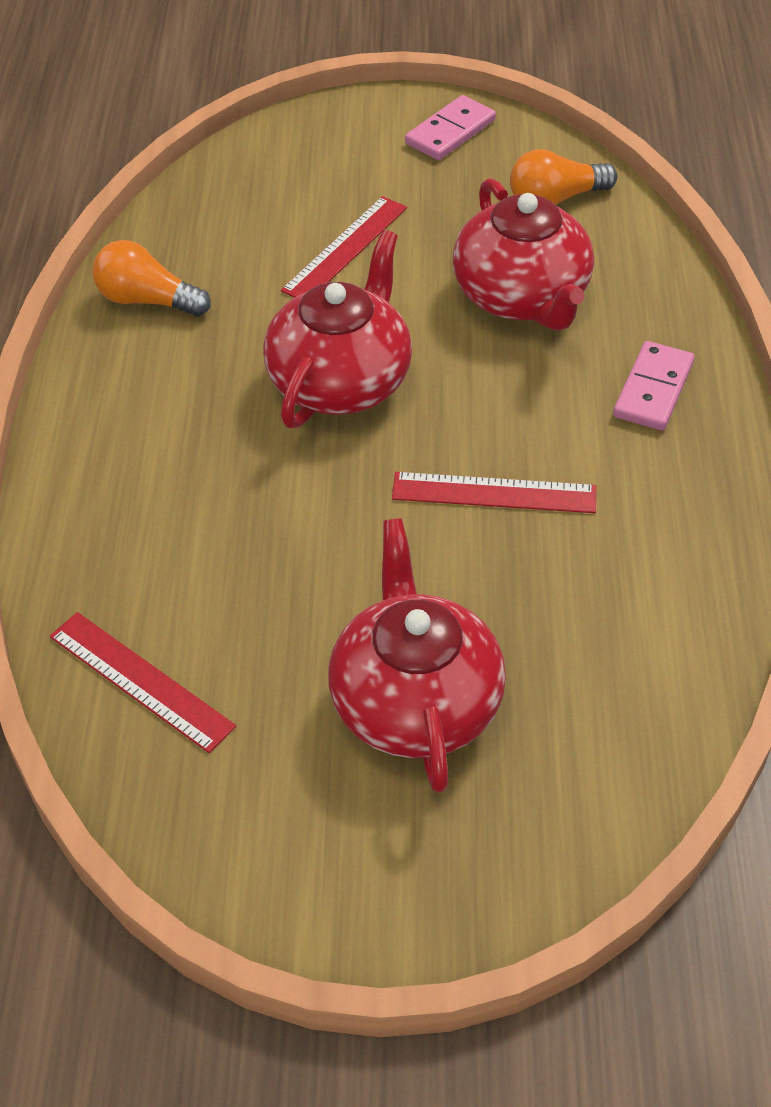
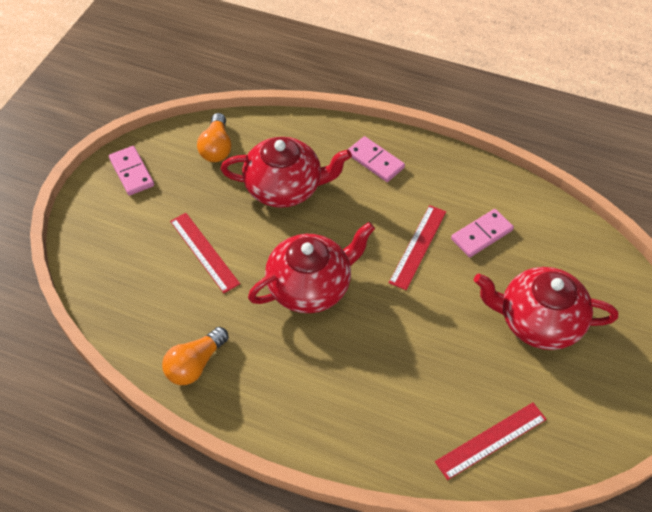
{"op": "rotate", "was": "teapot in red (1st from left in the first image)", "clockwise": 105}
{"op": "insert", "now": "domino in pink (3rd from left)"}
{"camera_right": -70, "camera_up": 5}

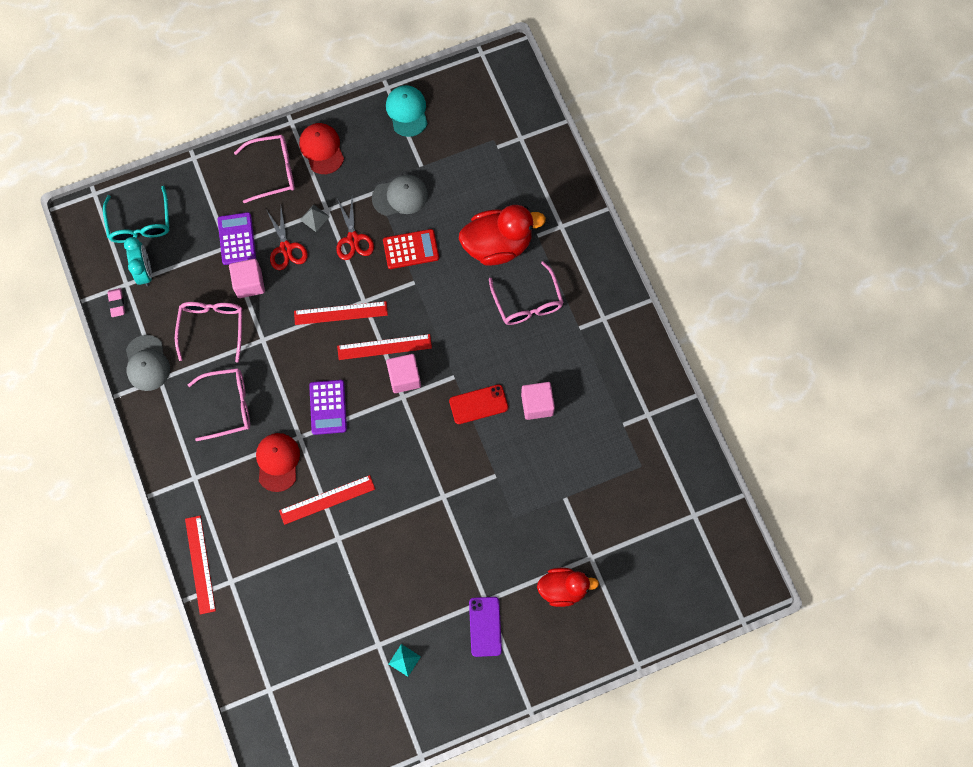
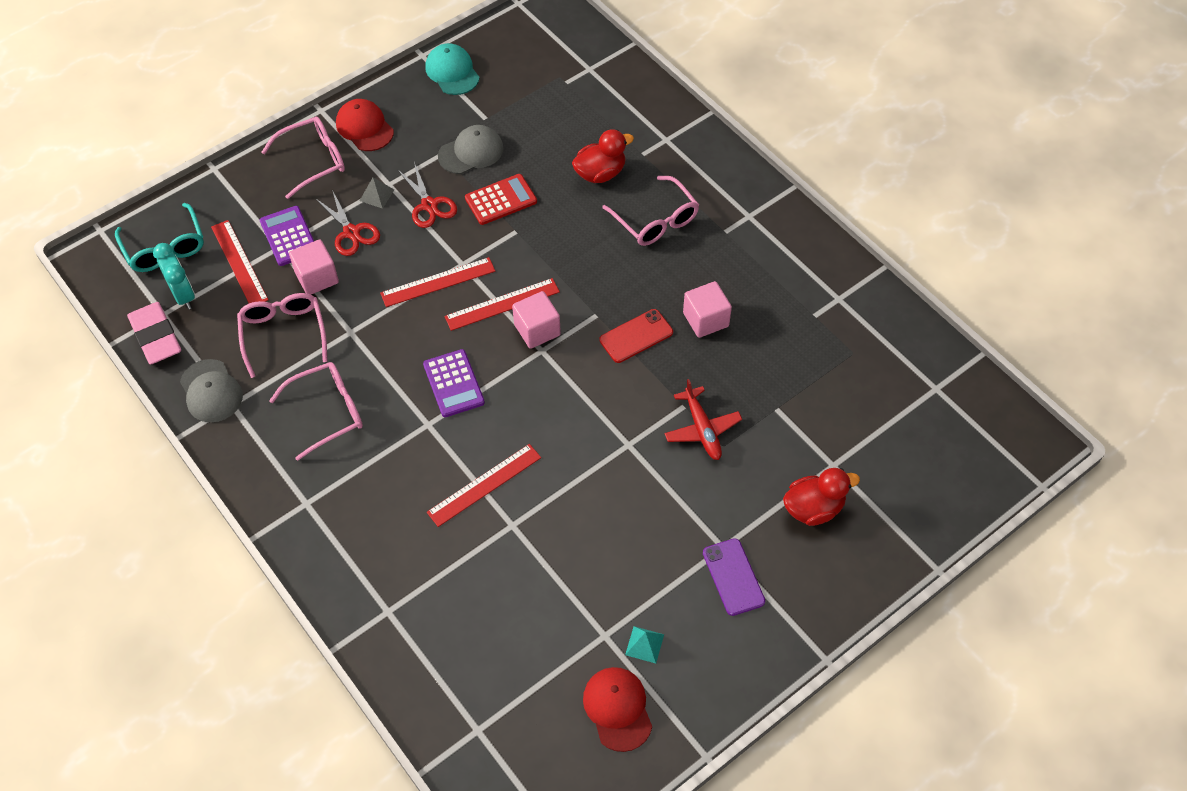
{"op": "resize", "was": "duck in red (1st from left)", "ratio": 0.65}
{"op": "resize", "was": "eraser in pink", "ratio": 1.98}
{"op": "move", "was": "cap in red (1st from left in the first image)", "now": "cap in red (2nd from left)"}
{"op": "move", "was": "ruler in red (1st from left)"}
{"op": "insert", "now": "plane in red"}
{"camera_right": -15, "camera_up": -15}

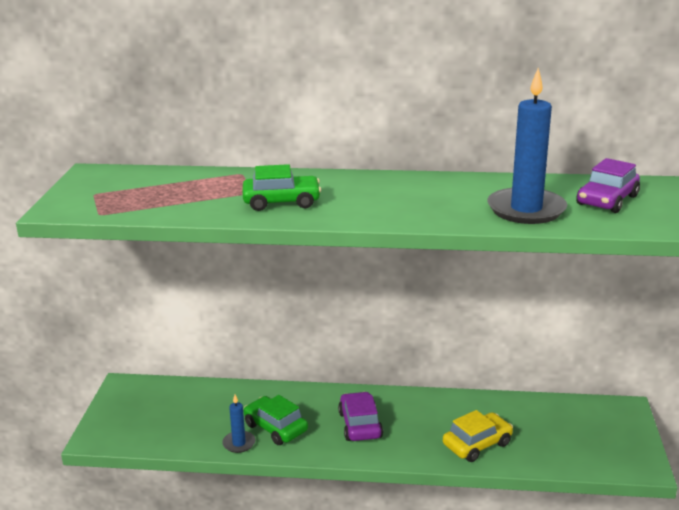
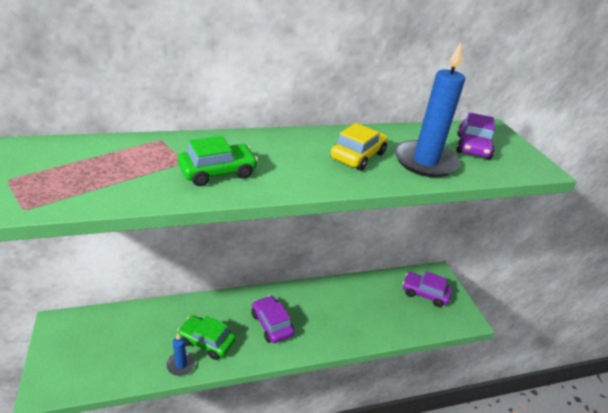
{"op": "move", "was": "car in yellow"}
{"op": "insert", "now": "car in purple (2nd from left)"}
{"camera_right": -25, "camera_up": 10}

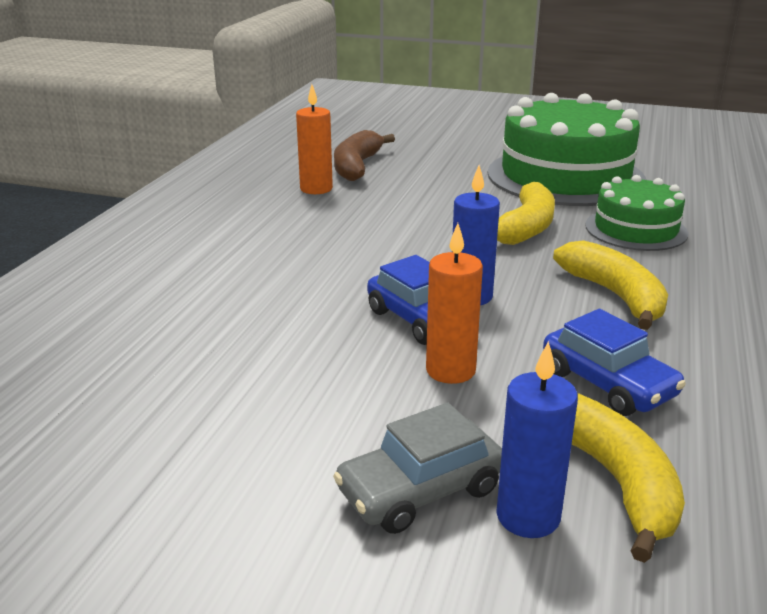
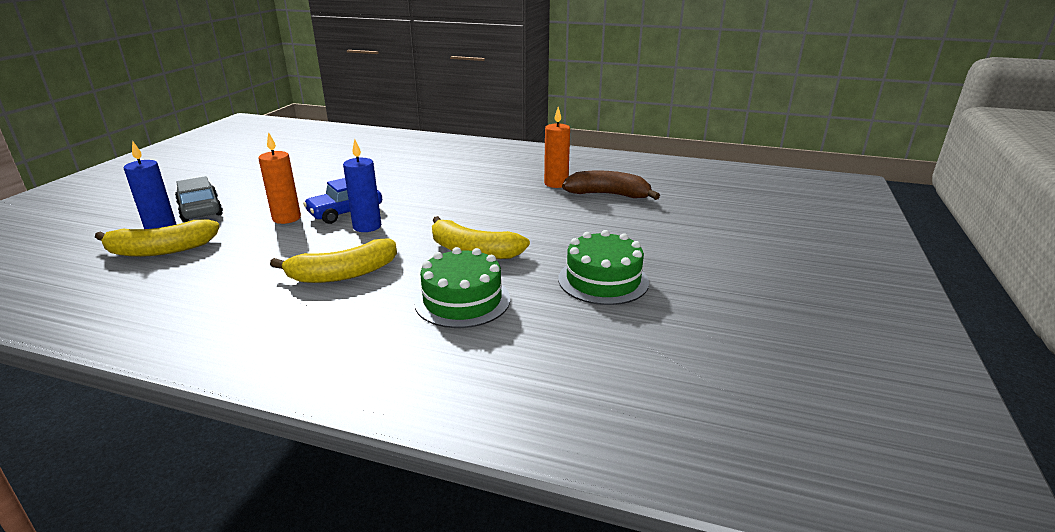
{"op": "resize", "was": "cake in green (1st from left in the first image)", "ratio": 0.55}
{"op": "delete", "was": "car in blue (2nd from left)"}
{"camera_right": 90, "camera_up": 0}

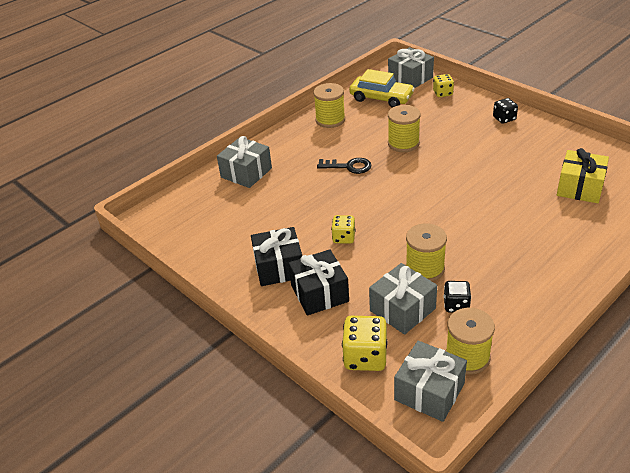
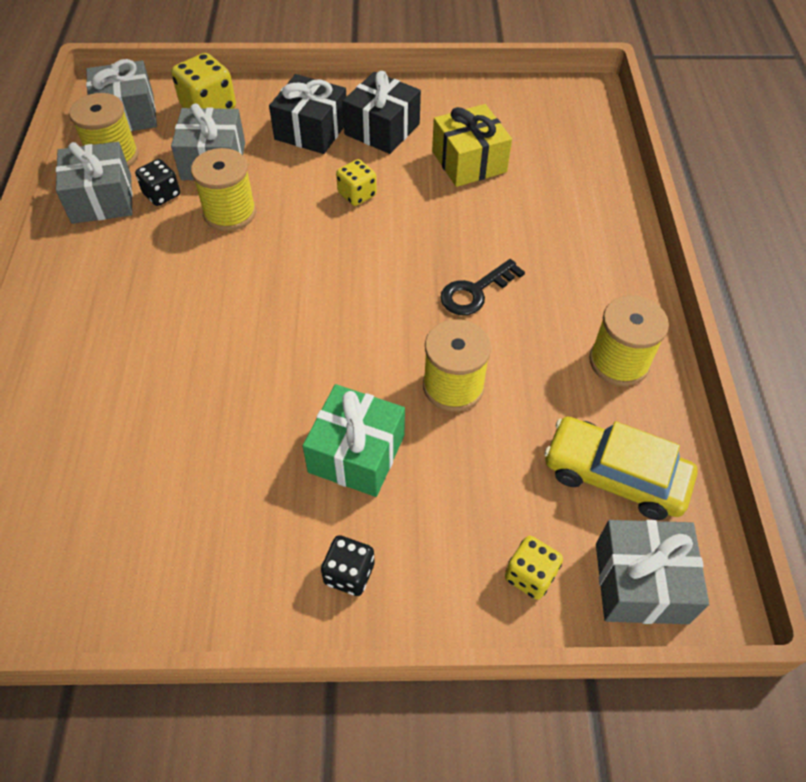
{"op": "rotate", "was": "car in yellow", "clockwise": 45}
{"op": "move", "was": "gift in grey (1st from left)"}
{"op": "move", "was": "gift in yellow"}
{"op": "insert", "now": "gift in green"}
{"camera_right": 130, "camera_up": 15}

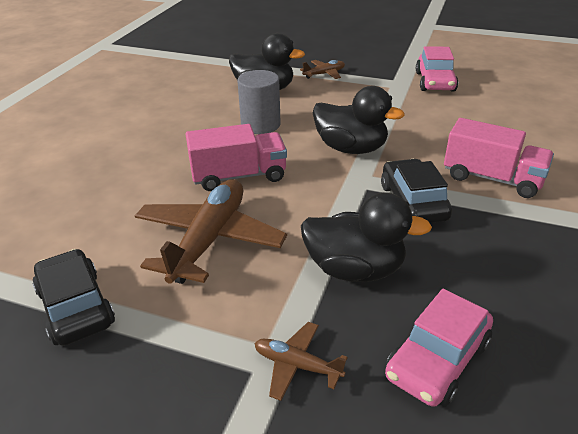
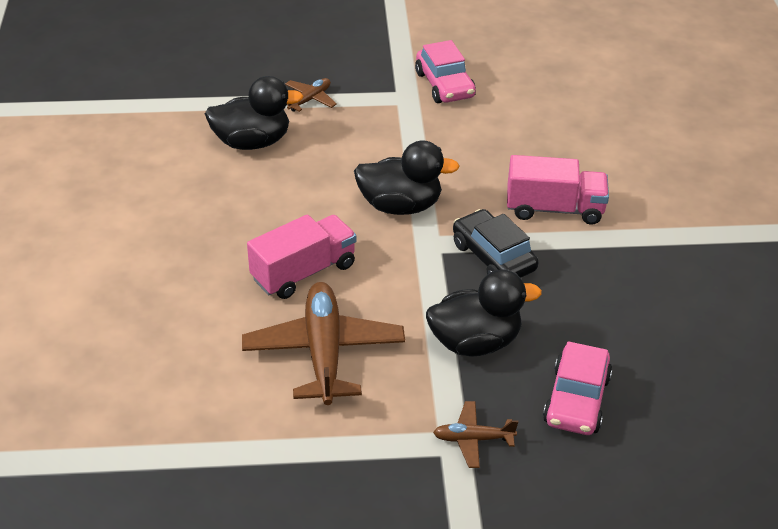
{"op": "delete", "was": "cylinder in grey"}
{"op": "delete", "was": "car in black (1st from left)"}
{"camera_right": -25, "camera_up": 5}

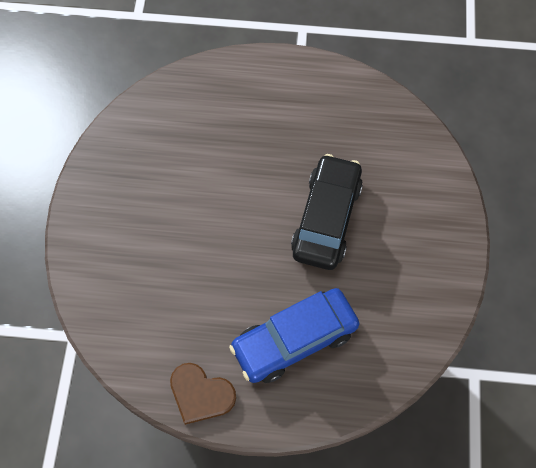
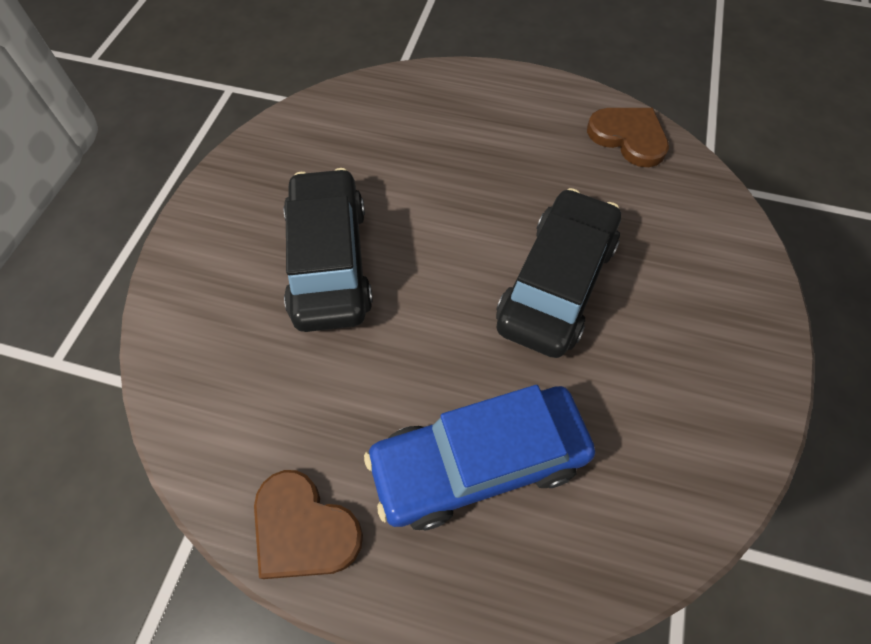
{"op": "insert", "now": "heart in brown (2nd from left)"}
{"op": "insert", "now": "car in black (1st from left)"}
{"camera_right": 10, "camera_up": -5}

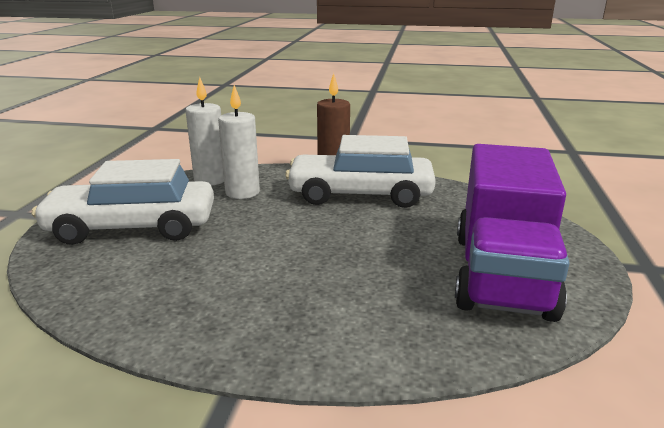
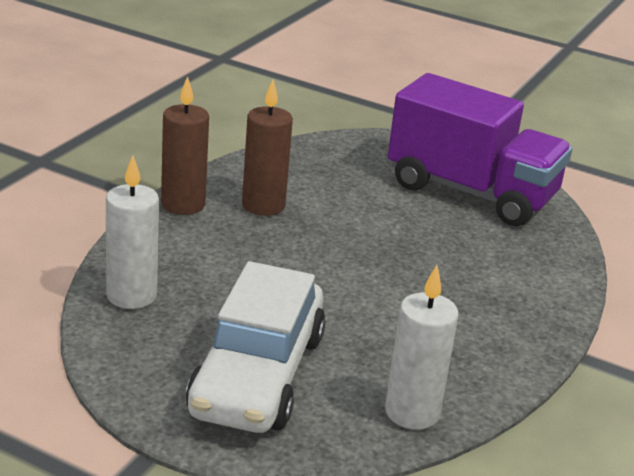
{"op": "move", "was": "candle in white (2nd from left)"}
{"op": "replace", "was": "car in white (2nd from left)", "now": "candle in brown (2nd from left)"}
{"camera_right": -75, "camera_up": 5}

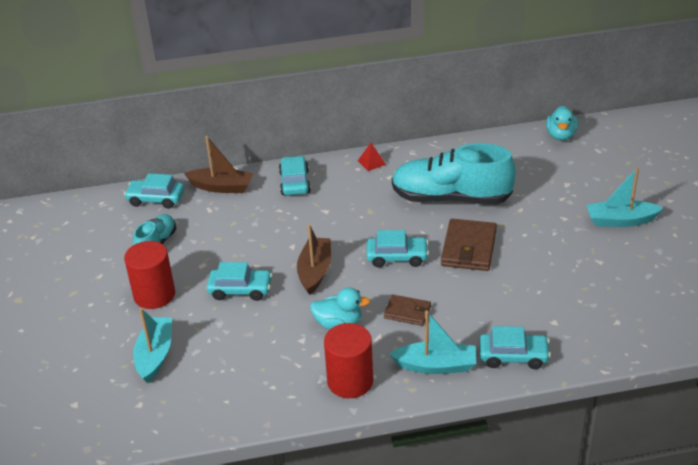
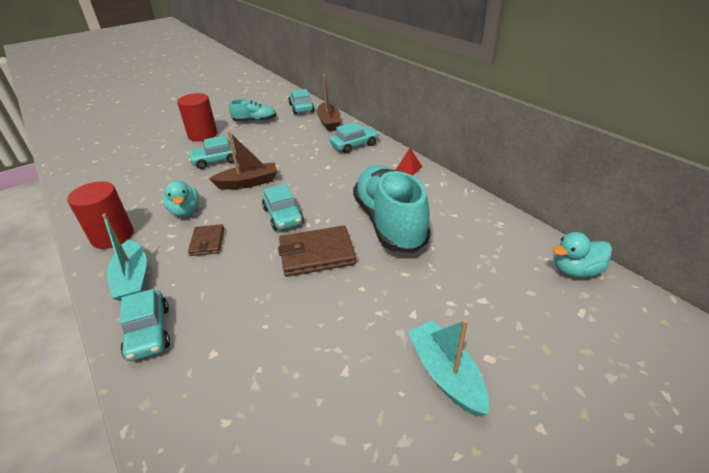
{"op": "rotate", "was": "car in turquoise (2nd from left)", "clockwise": 90}
{"op": "delete", "was": "boat in turquoise (1st from left)"}
{"camera_right": 65, "camera_up": 0}

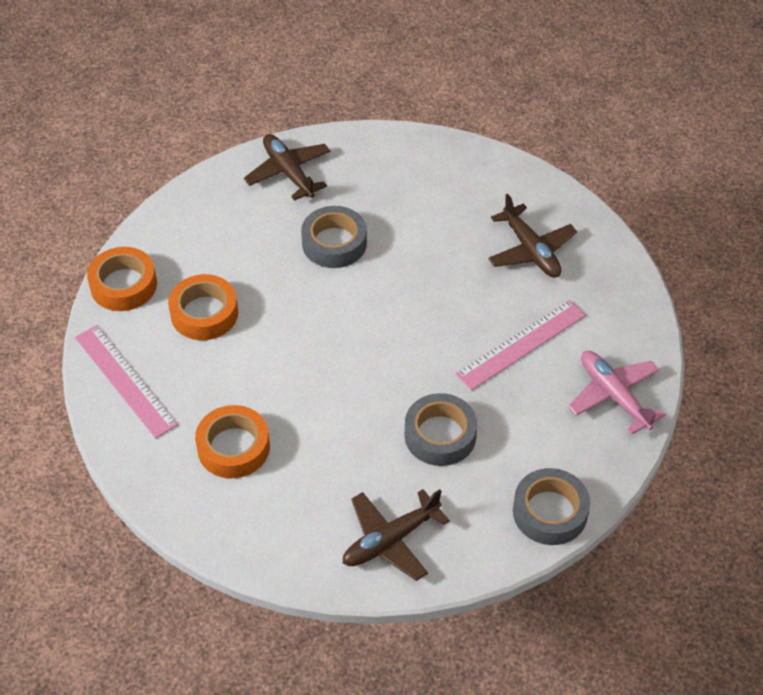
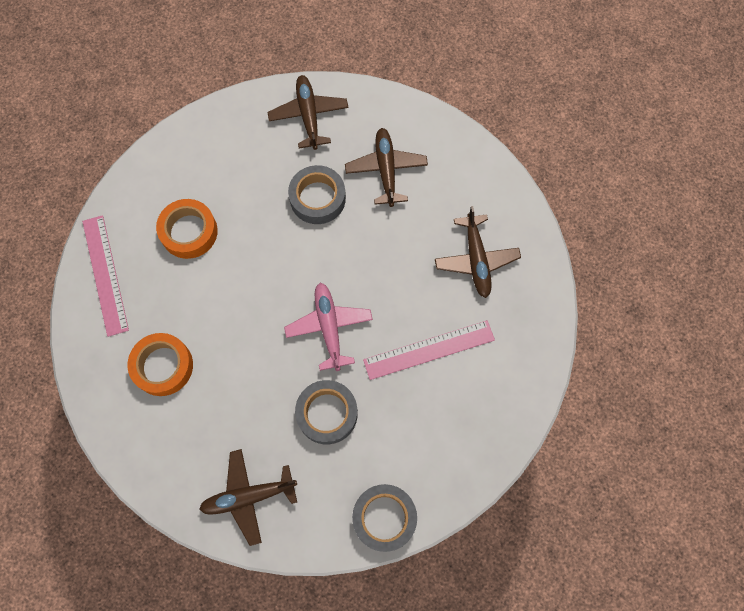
{"op": "delete", "was": "tape in orange (1st from left)"}
{"op": "move", "was": "plane in pink"}
{"op": "insert", "now": "plane in brown (3rd from left)"}
{"camera_right": 20, "camera_up": 20}

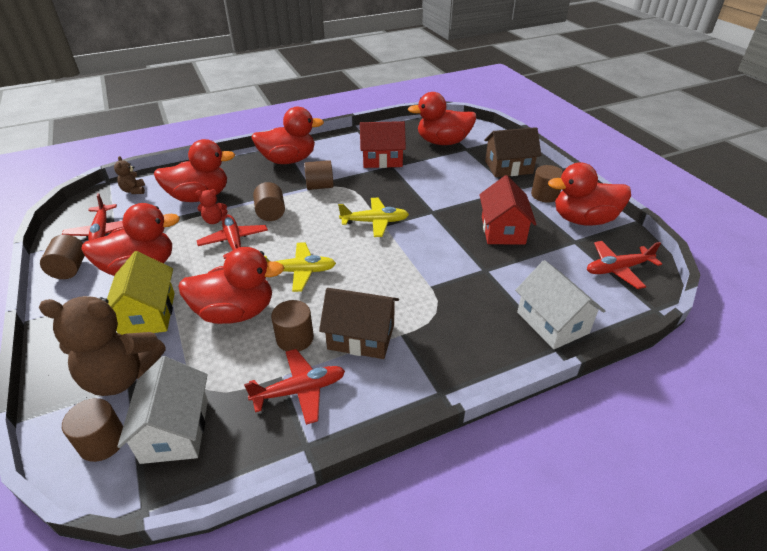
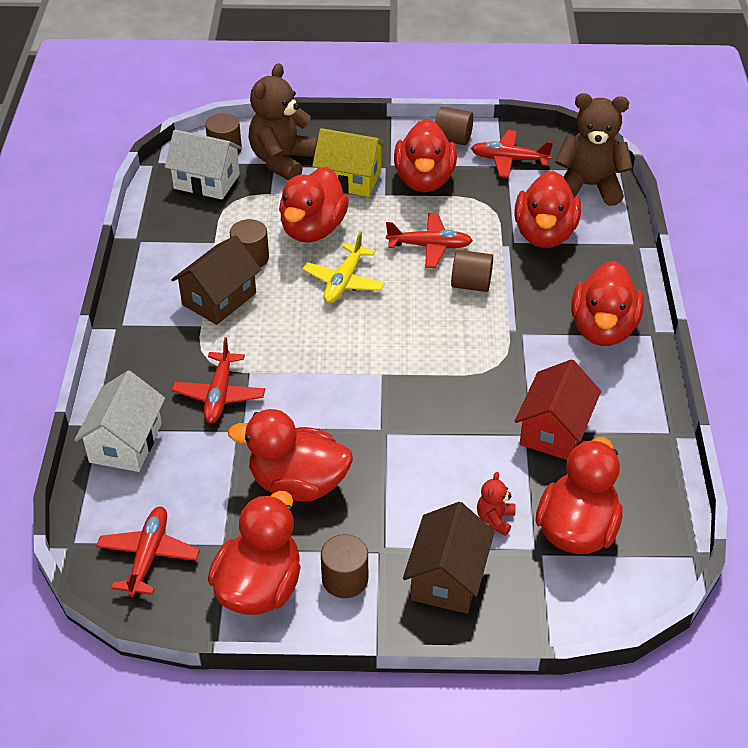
{"op": "resize", "was": "teddy bear in brown (2nd from left)", "ratio": 2.21}
{"op": "delete", "was": "cylinder in brown (5th from left)"}
{"op": "replace", "was": "house in red (2nd from left)", "now": "duck in red (2nd from left)"}
{"op": "move", "was": "teddy bear in red"}
{"op": "delete", "was": "plane in yellow (2nd from left)"}
{"op": "rotate", "was": "house in white (2nd from left in the first image)", "clockwise": -75}
{"op": "move", "was": "plane in red (3rd from left in the first image)", "now": "plane in red (2nd from left)"}
{"camera_right": 115, "camera_up": 5}

